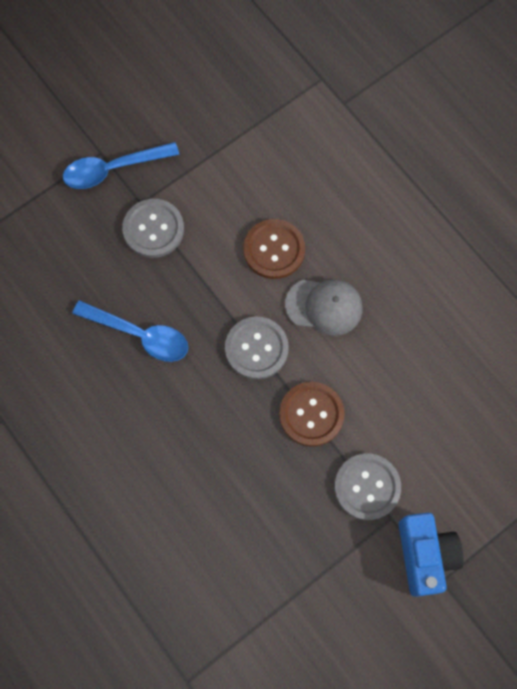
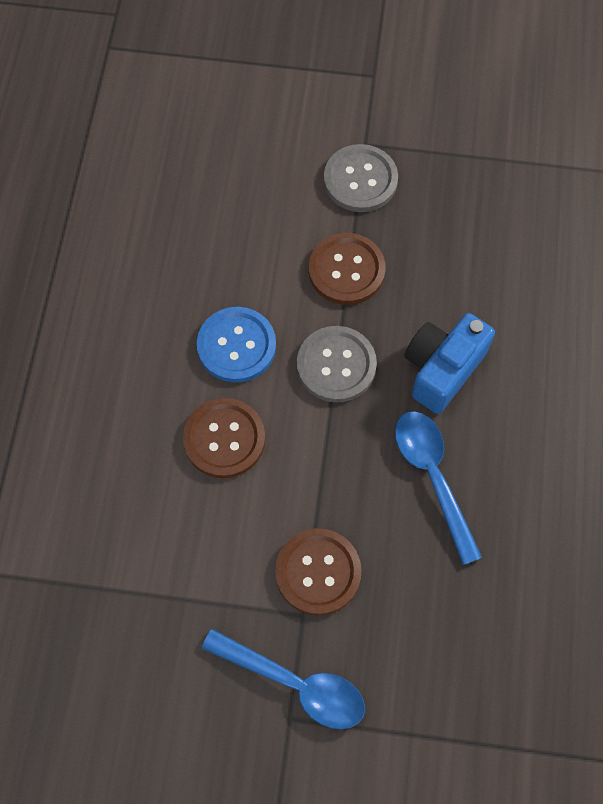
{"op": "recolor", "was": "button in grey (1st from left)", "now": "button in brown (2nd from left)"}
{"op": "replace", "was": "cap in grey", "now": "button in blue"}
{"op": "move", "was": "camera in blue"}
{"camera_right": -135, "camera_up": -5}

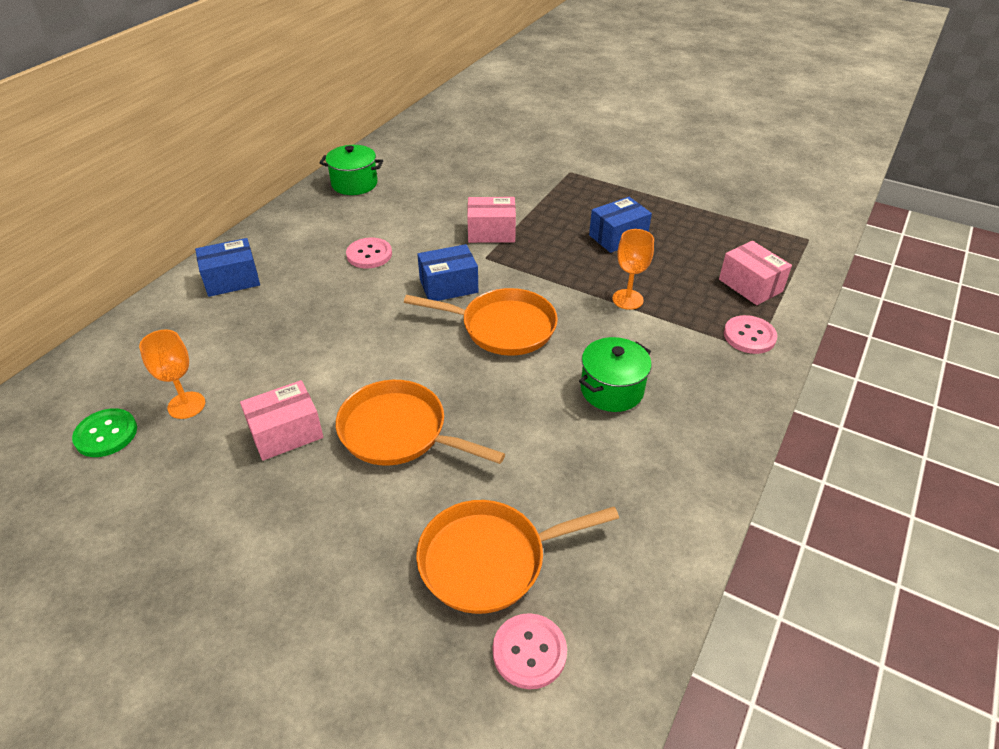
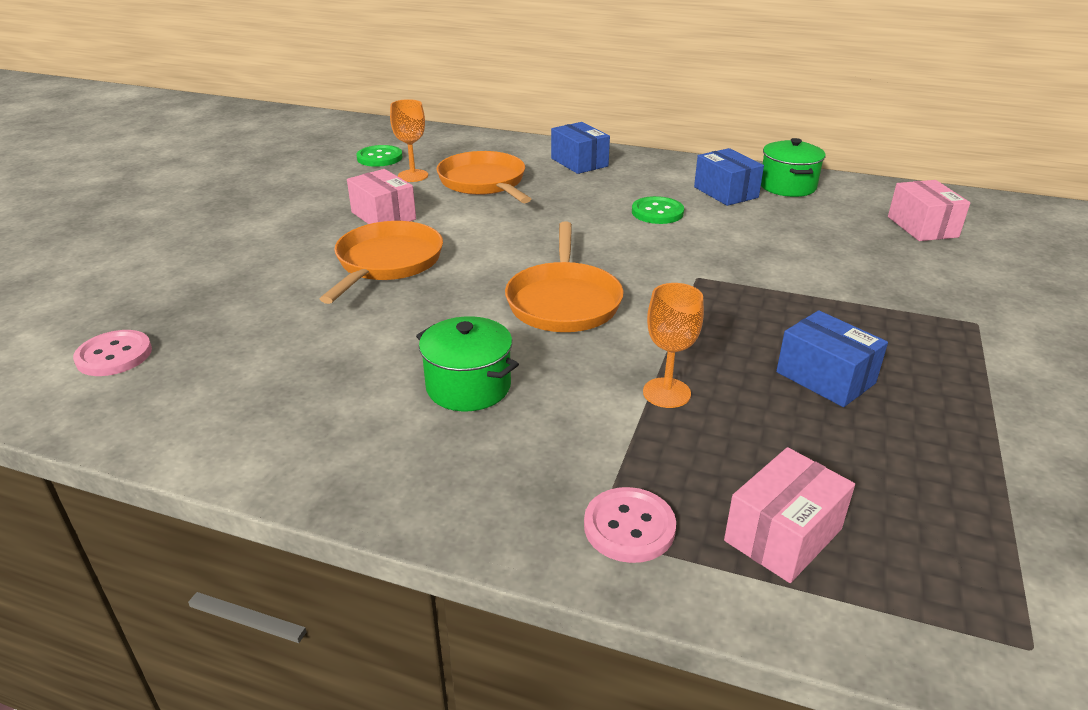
{"op": "move", "was": "box in pink (2nd from left in the first image)", "now": "box in pink (3rd from left)"}
{"op": "recolor", "was": "button in pink (1st from left)", "now": "button in green (2nd from left)"}
{"op": "move", "was": "box in blue (2nd from left)"}
{"op": "move", "was": "pan in orange (3rd from left in the first image)", "now": "pan in orange (2nd from left)"}
{"camera_right": 80, "camera_up": -10}

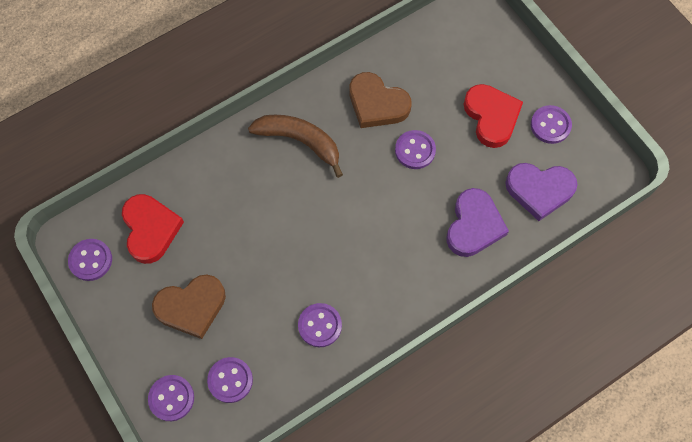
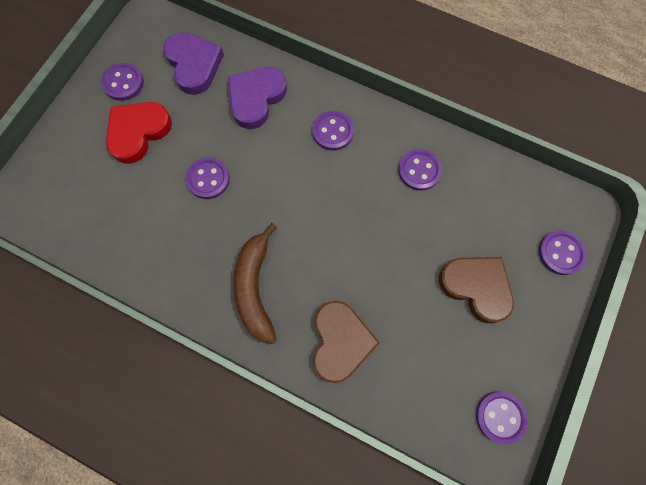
{"op": "move", "was": "heart in brown (2nd from left in the first image)", "now": "heart in brown (1st from left)"}
{"op": "rotate", "was": "heart in purple (1st from left in the first image)", "clockwise": -45}
{"op": "delete", "was": "heart in red (1st from left)"}
{"op": "move", "was": "button in purple (3rd from left)"}
{"camera_right": -120, "camera_up": 5}

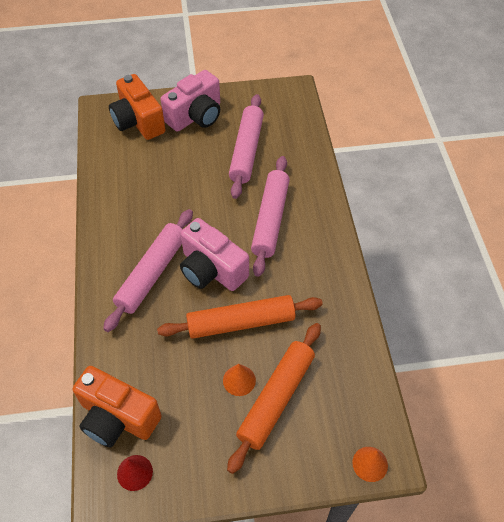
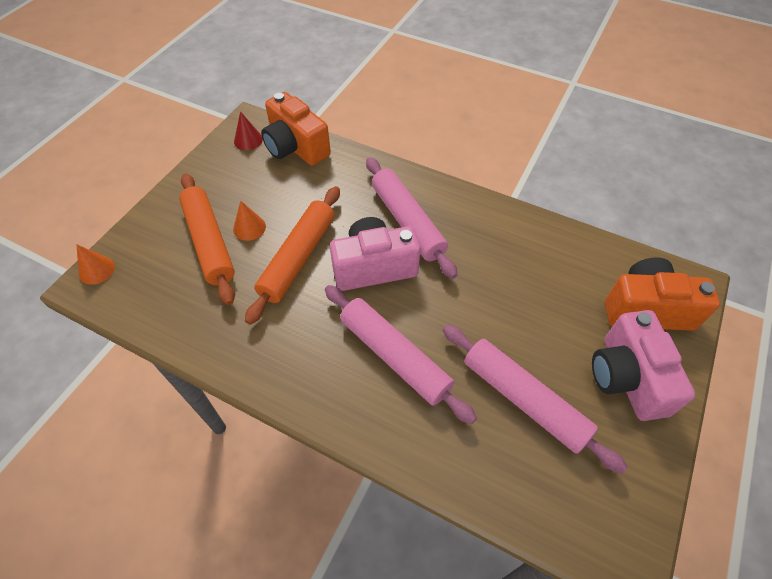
{"op": "rotate", "was": "camera in orange (1st from left)", "clockwise": -105}
{"camera_right": 125, "camera_up": 0}

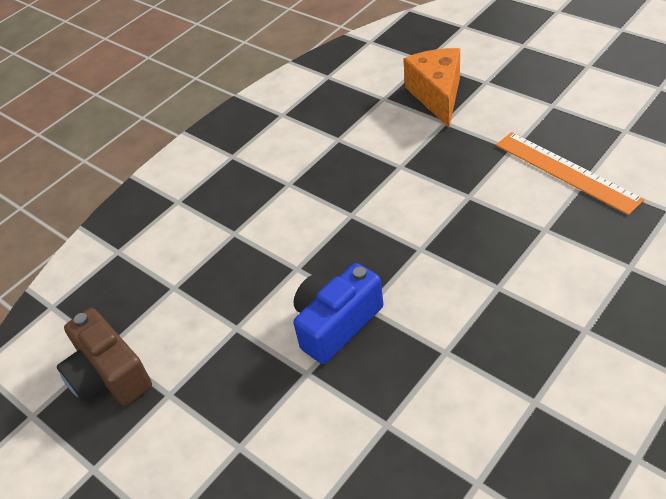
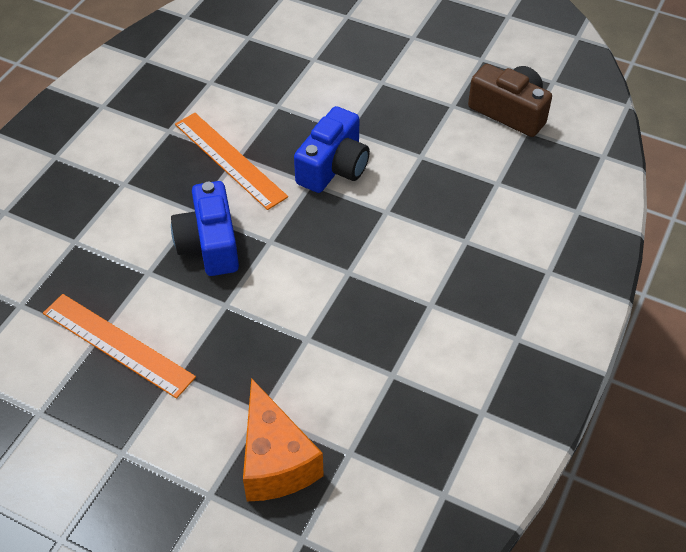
{"op": "insert", "now": "ruler in orange (2nd from left)"}
{"op": "insert", "now": "camera in blue (1st from left)"}
{"camera_right": 160, "camera_up": 5}

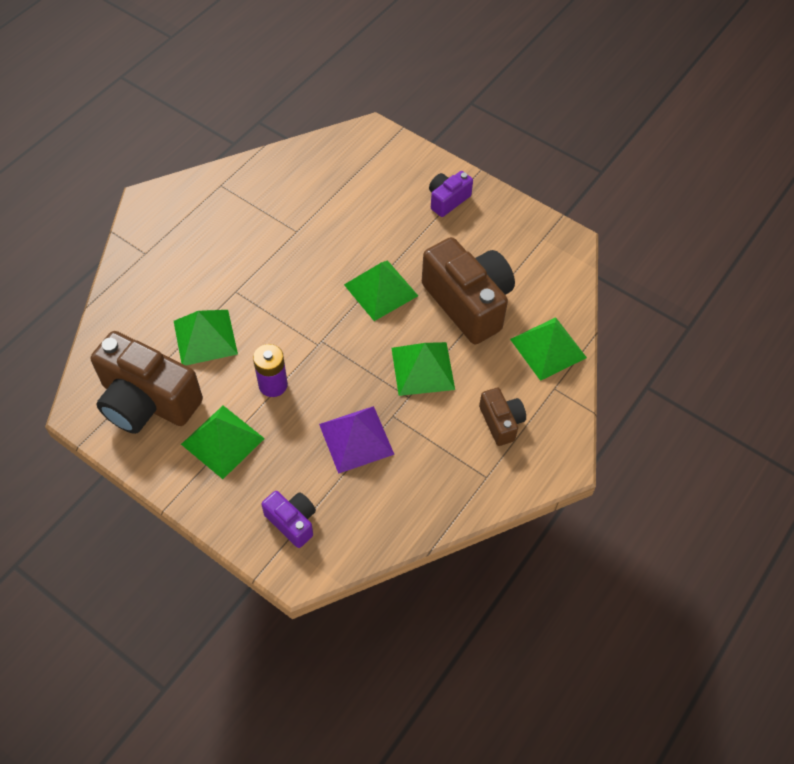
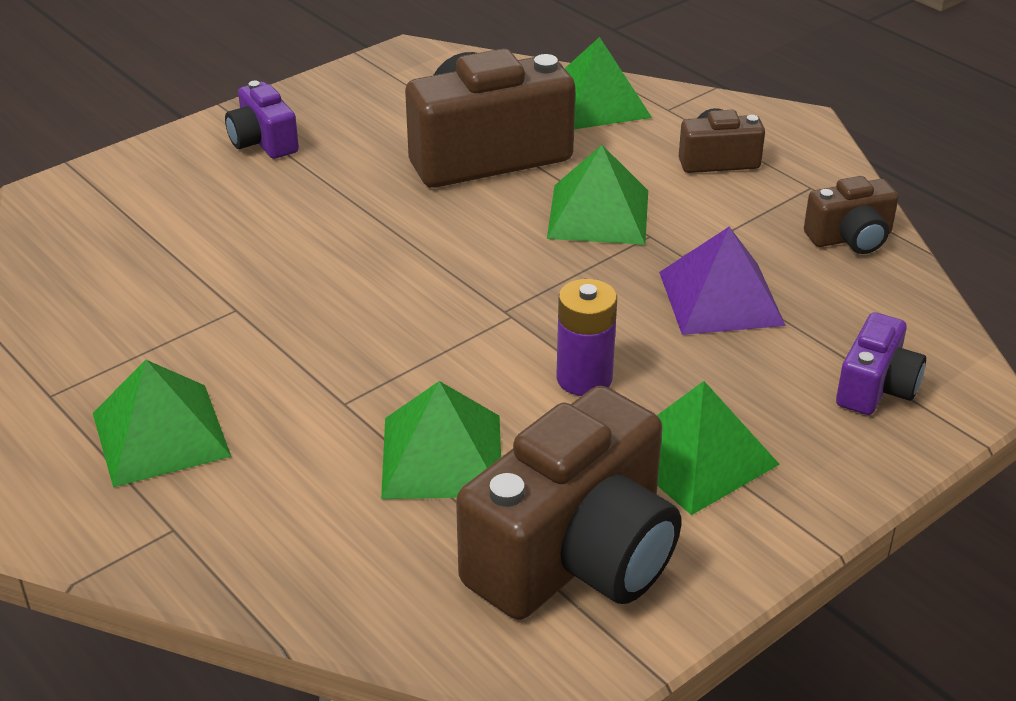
{"op": "move", "was": "pyramid in green (3rd from left in the first image)", "now": "pyramid in green (1st from left)"}
{"op": "rotate", "was": "camera in purple (1st from left in the first image)", "clockwise": 150}
{"op": "insert", "now": "camera in brown (4th from left)"}
{"camera_right": -75, "camera_up": -20}

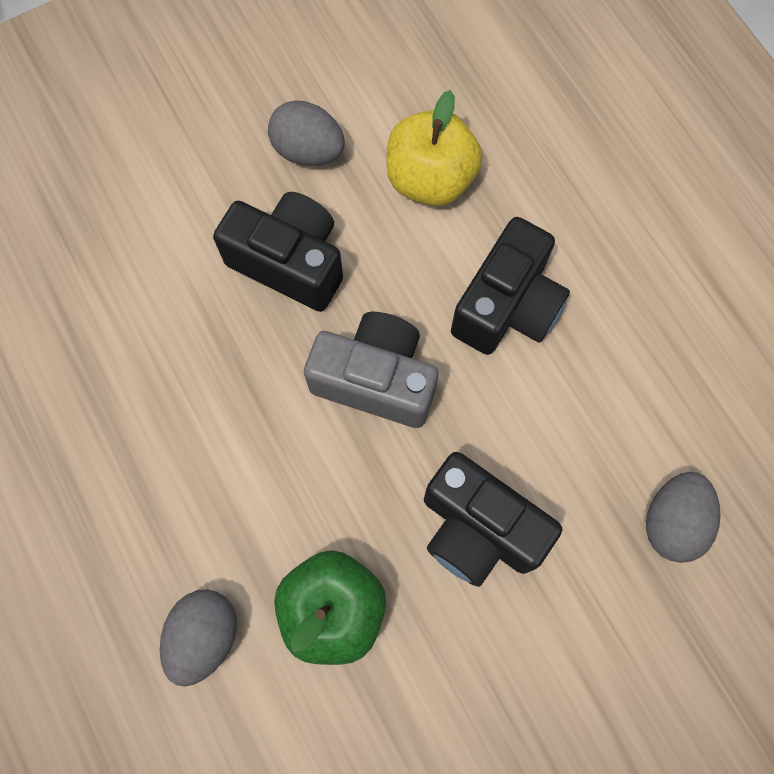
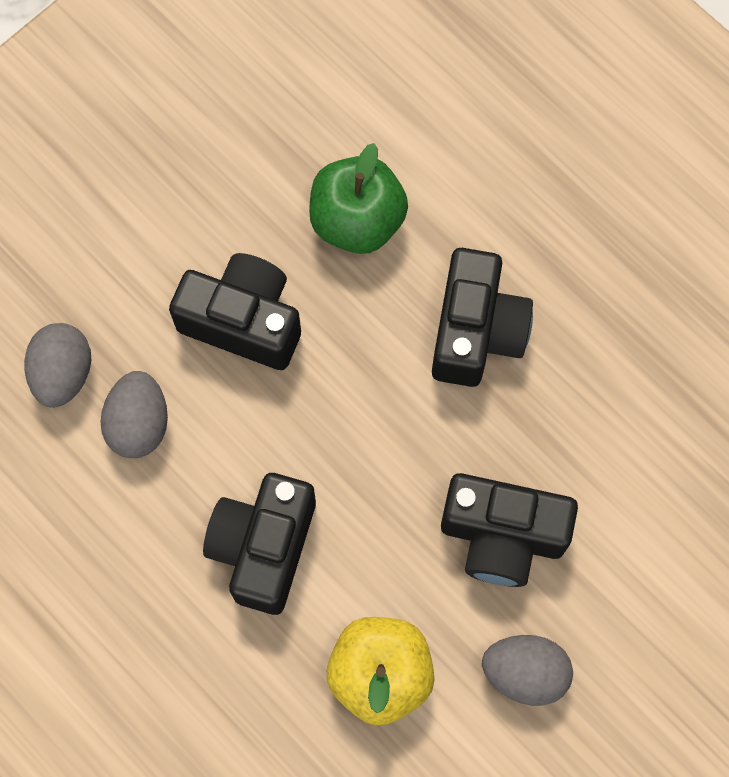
{"op": "delete", "was": "camera in grey"}
{"op": "move", "was": "egg in grey (1st from left in the first image)", "now": "egg in grey (2nd from left)"}
{"op": "insert", "now": "camera in black (3rd from left)"}
{"camera_right": 165, "camera_up": 0}

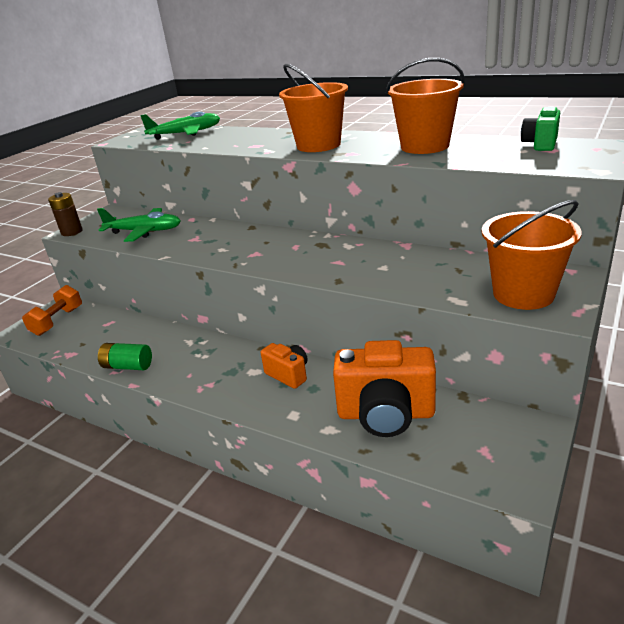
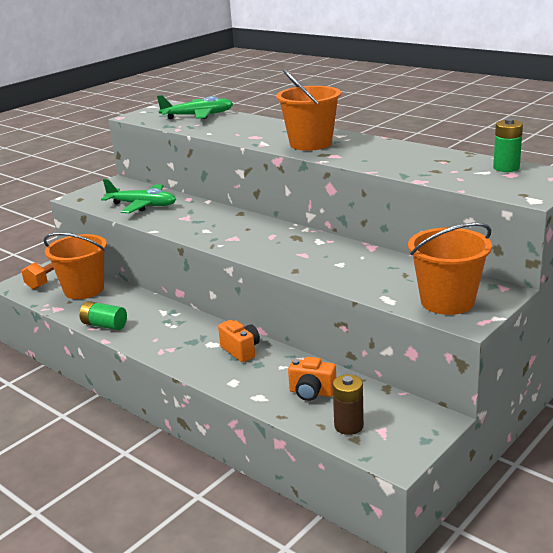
{"op": "move", "was": "bucket in orange (2nd from left in the first image)", "now": "bucket in orange (1st from left)"}
{"op": "replace", "was": "camera in green", "now": "battery in green (2nd from left)"}
{"op": "move", "was": "battery in brown"}
{"op": "resize", "was": "camera in orange (2nd from left)", "ratio": 0.53}
{"camera_right": 10, "camera_up": -5}

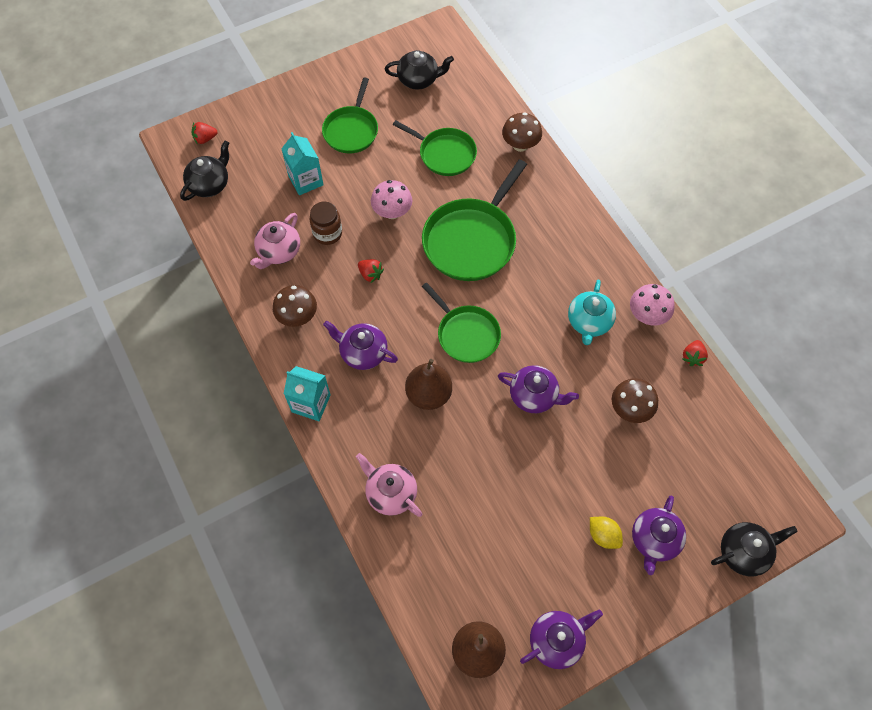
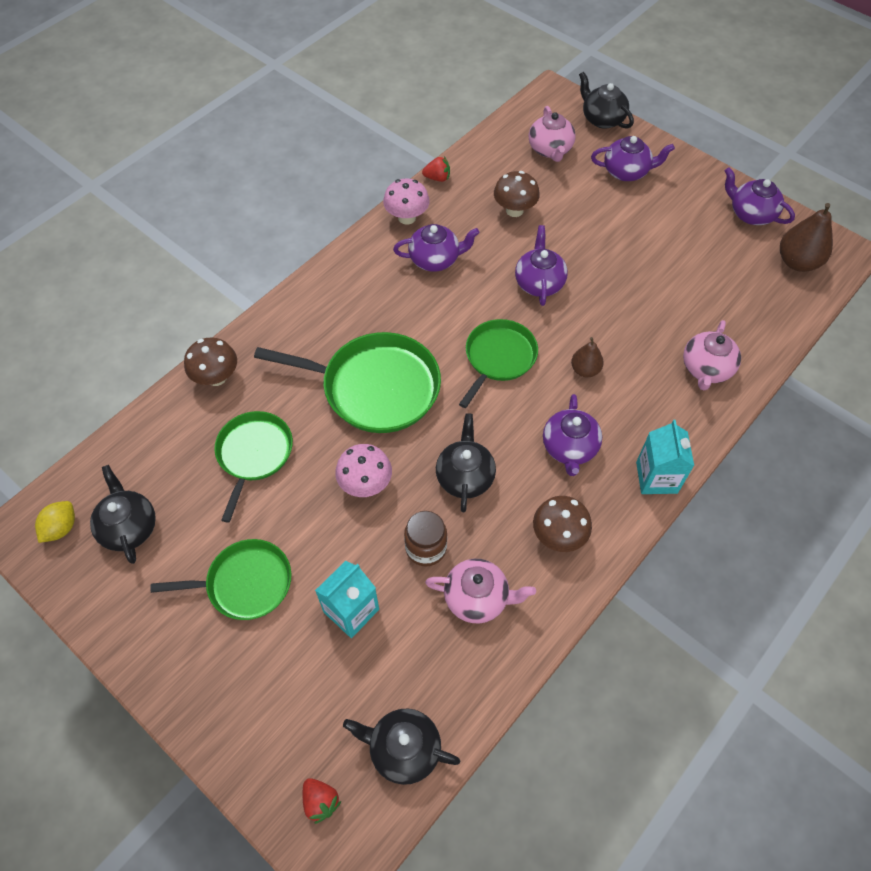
{"op": "replace", "was": "strawberry in red (2nd from left)", "now": "teapot in black (3rd from left)"}
{"op": "recolor", "was": "teapot in turquoise", "now": "teapot in purple (1st from left)"}
{"op": "resize", "was": "pear in brown (1st from left)", "ratio": 0.6}
{"op": "move", "was": "lemon in yellow"}
{"op": "insert", "now": "teapot in pink (2nd from left)"}
{"camera_right": -110, "camera_up": -5}

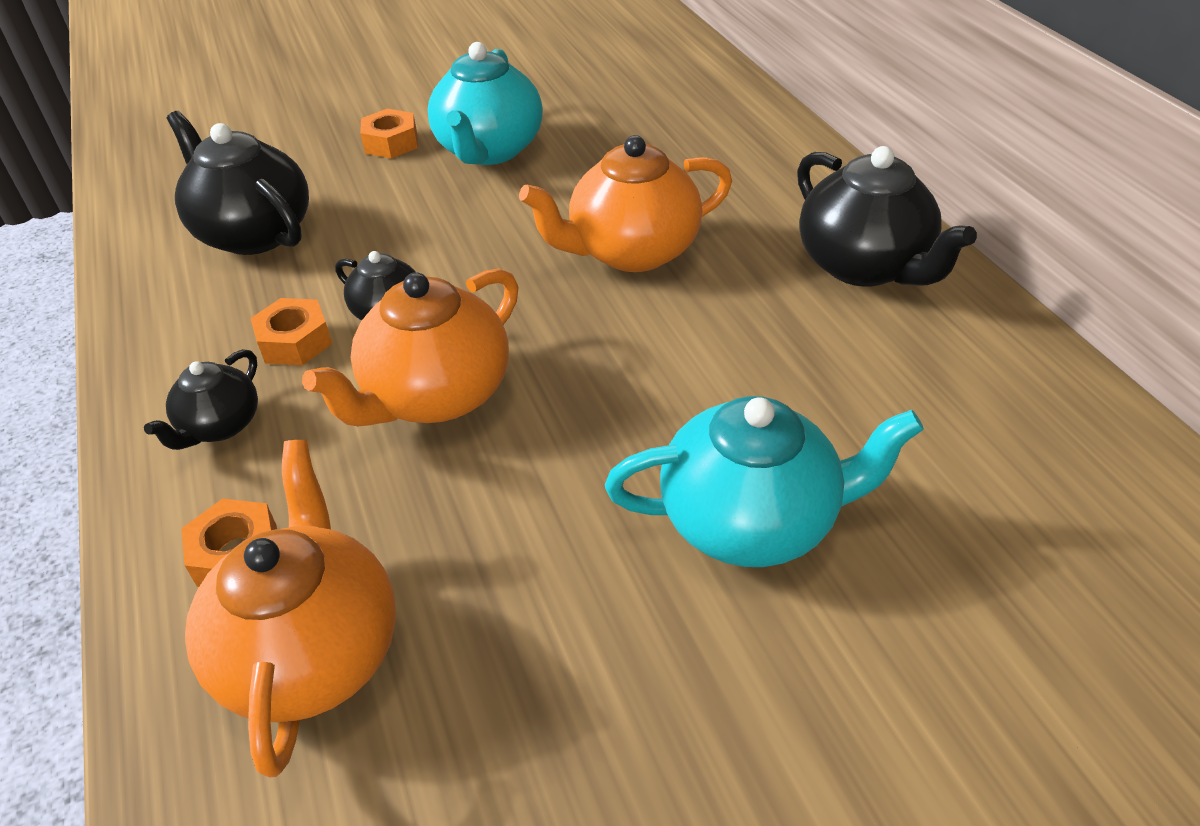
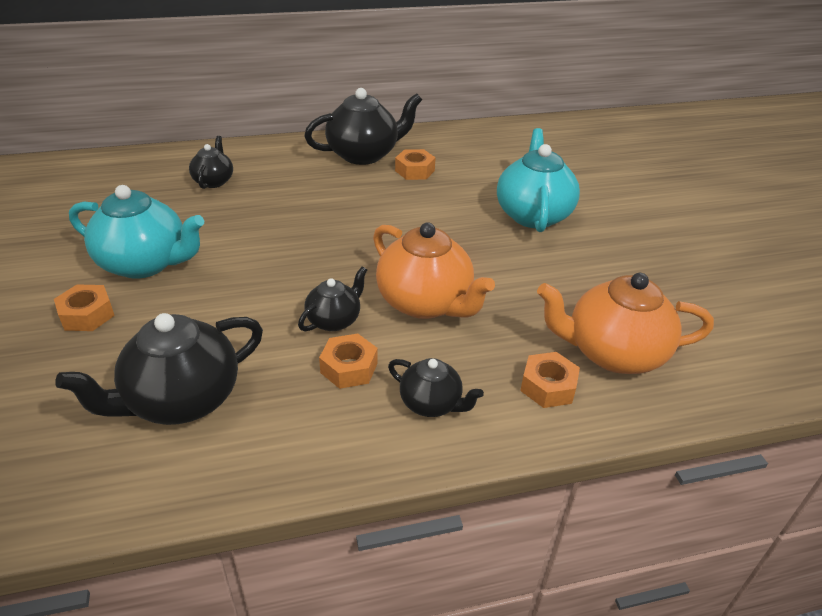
{"op": "delete", "was": "teapot in orange (3rd from left)"}
{"op": "insert", "now": "teapot in black (2nd from left)"}
{"op": "insert", "now": "nut in orange (3rd from left)"}
{"camera_right": -85, "camera_up": -5}

